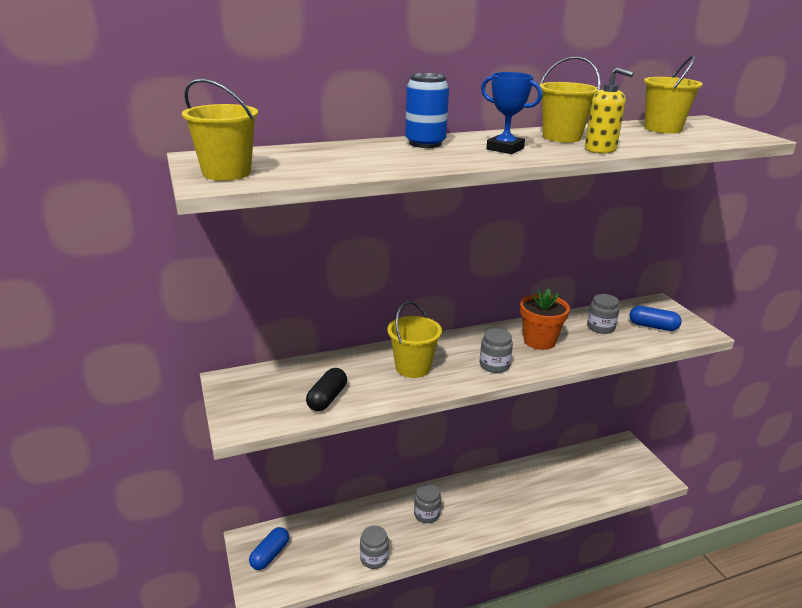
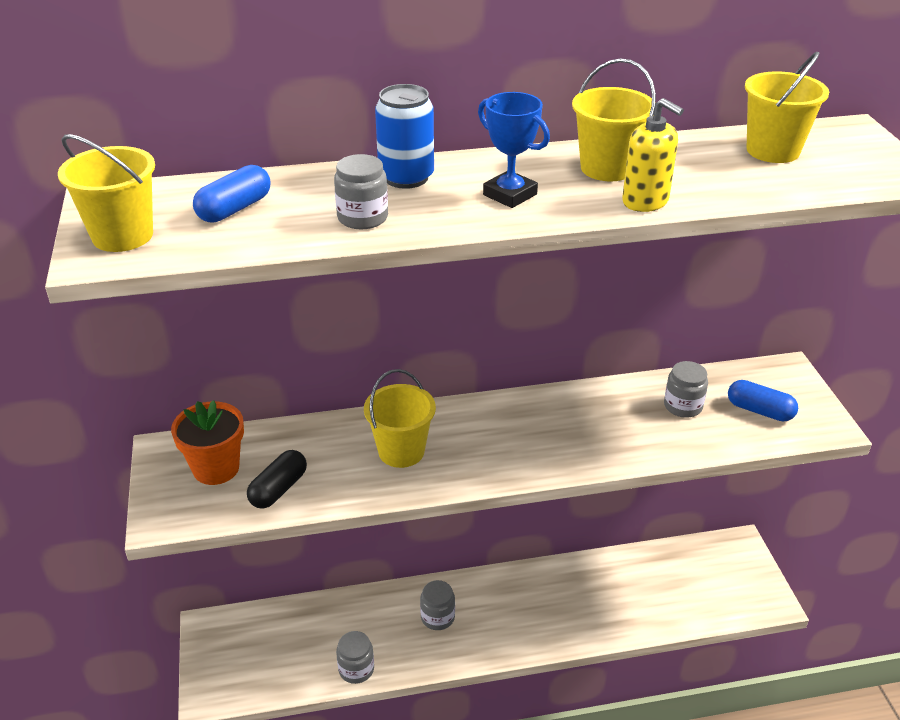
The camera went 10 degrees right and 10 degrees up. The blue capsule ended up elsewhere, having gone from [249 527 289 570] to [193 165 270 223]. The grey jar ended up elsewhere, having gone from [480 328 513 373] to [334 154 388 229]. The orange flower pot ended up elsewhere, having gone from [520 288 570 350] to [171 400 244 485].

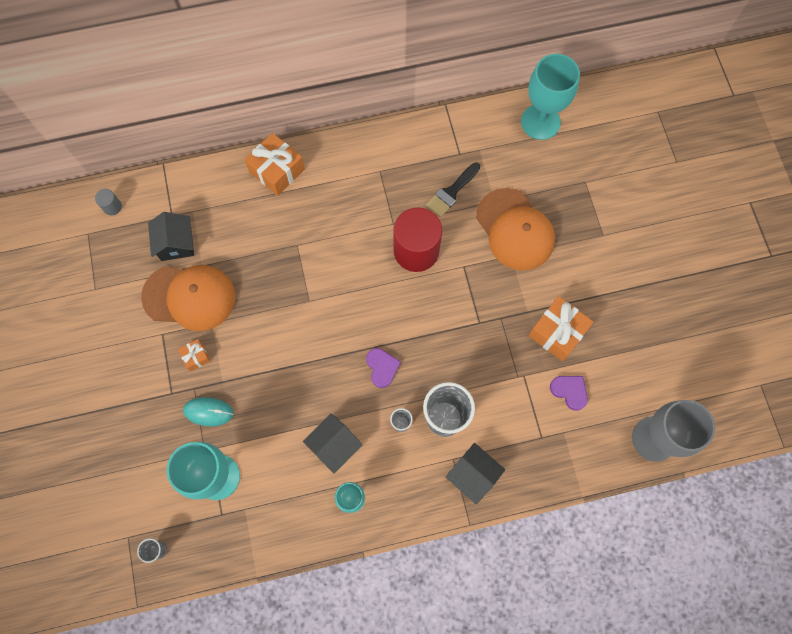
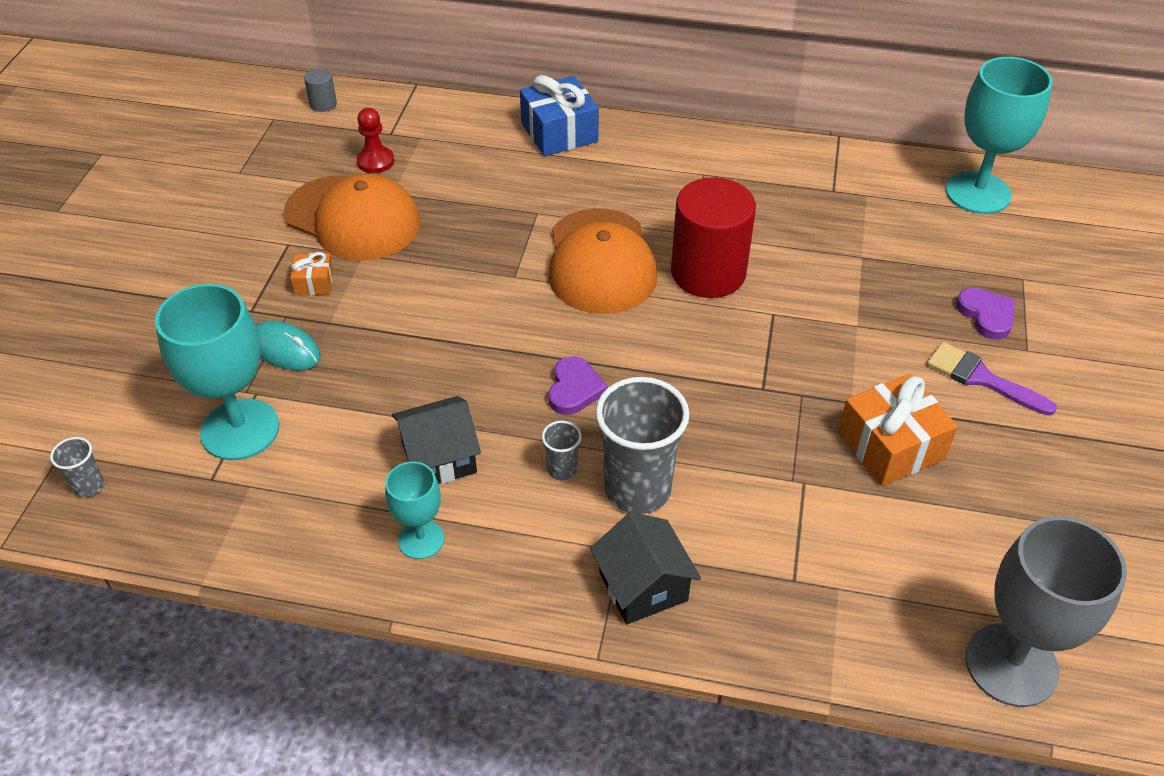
The camera went 25 degrees right and 25 degrees down. The second view lost the black brush at [426 163 480 217]. The second view gained the purple brush at [927 342 1057 416]. The orange cap ended up elsewhere, having gone from [476 188 555 270] to [548 208 657 314]. The purple heart ended up elsewhere, having gone from [550 376 588 411] to [956 288 1015 340]. Where the black house stood at [148 212 194 261], the red pawn came to stand at [357 108 394 173]. What was the orange gift at [245 133 305 196] turned into the blue gift at [520 75 599 156].

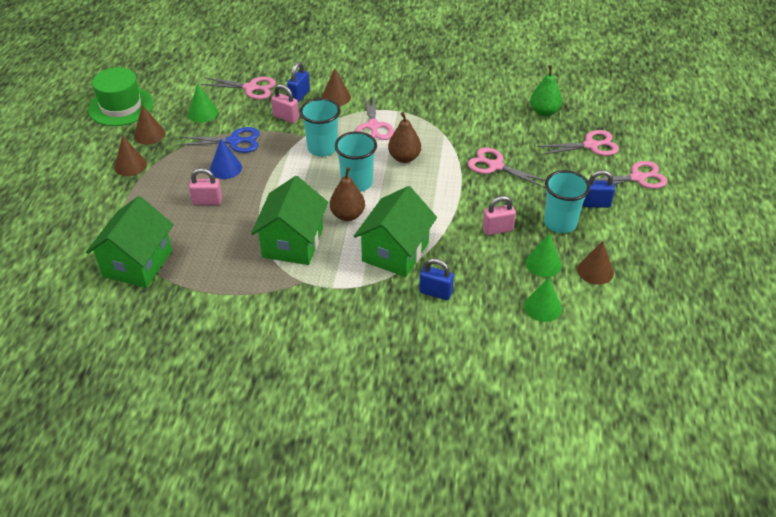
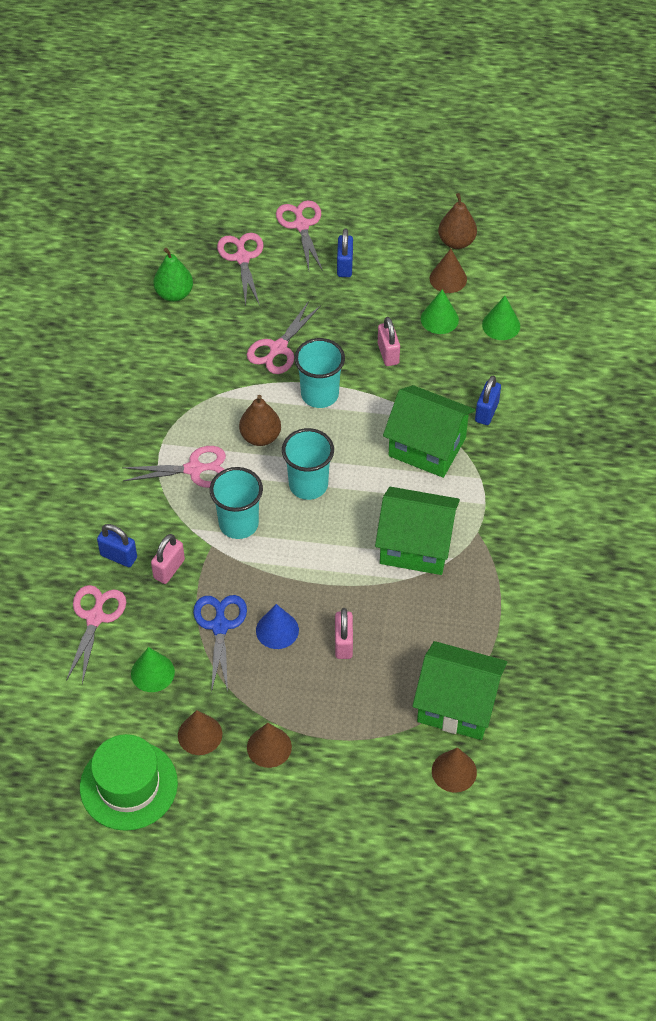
The camera went 90 degrees left and 10 degrees up. The brown cone ended up elsewhere, having gone from [322 68 351 106] to [432 747 477 793]. The brown pear ended up elsewhere, having gone from [330 167 365 221] to [438 193 477 249]. The turquoise cup ended up elsewhere, having gone from [544 170 590 233] to [294 338 345 408].

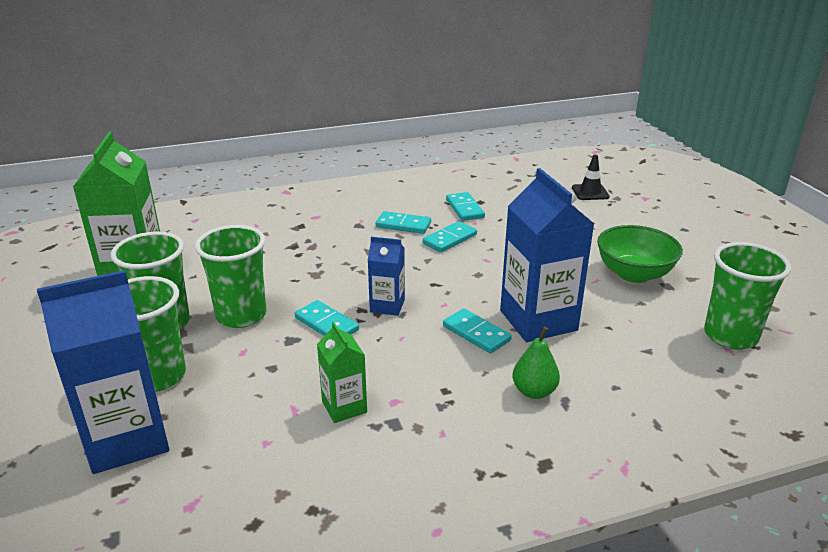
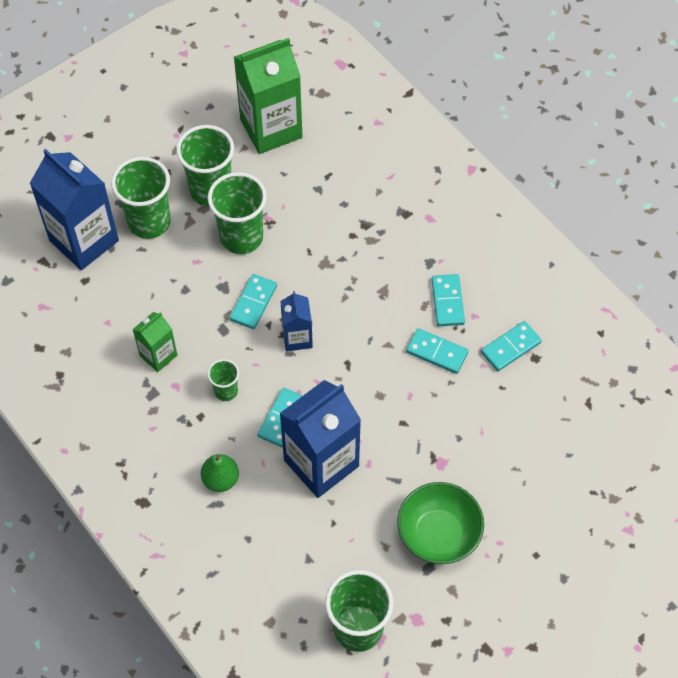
The camera went 70 degrees right and 30 degrees up. The second view lost the black traffic cone at [572 155 610 200]. The second view gained the green cup at [207 359 239 401].

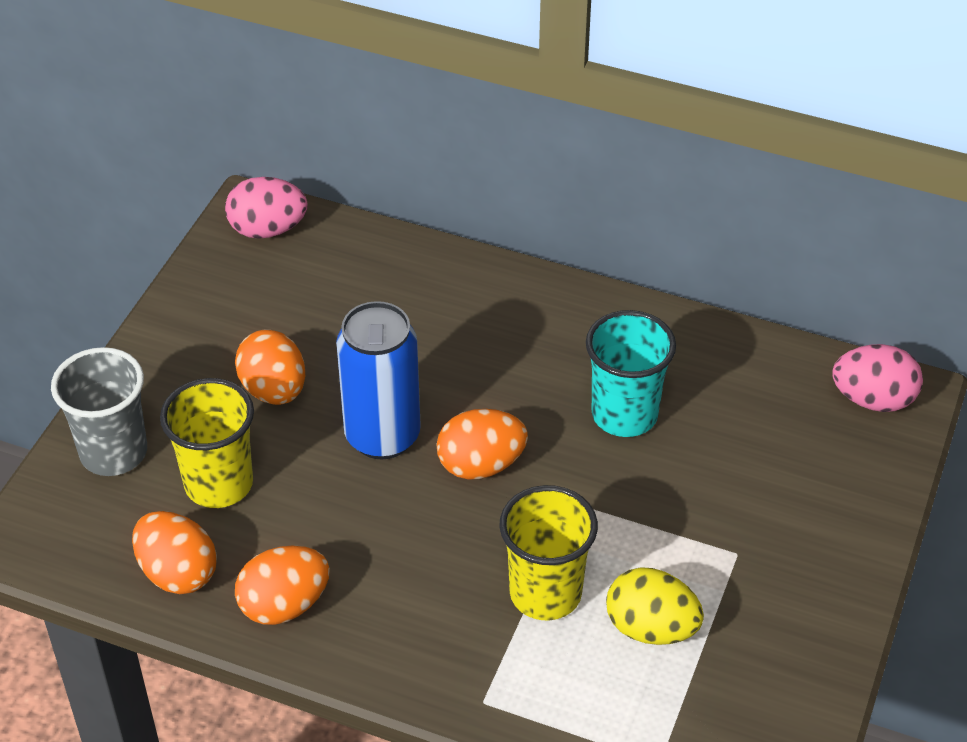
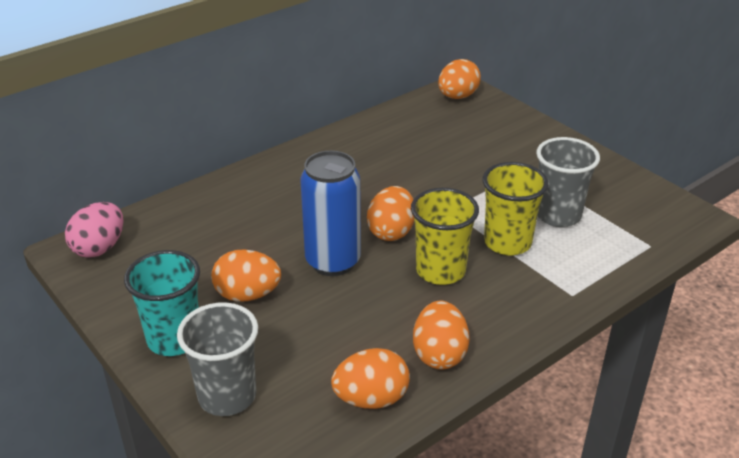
The camera went 60 degrees left and 10 degrees down. The yellow cup ended up elsewhere, having gone from [160 378 254 508] to [411 188 479 285]. The turquoise cup ended up elsewhere, having gone from [586 310 676 437] to [124 250 200 356]. Where the yellow egg stood at [606 567 704 645], the grey cup came to stand at [536 137 600 227]. What was the pink egg at [832 344 923 412] turned into the orange egg at [438 59 481 99].

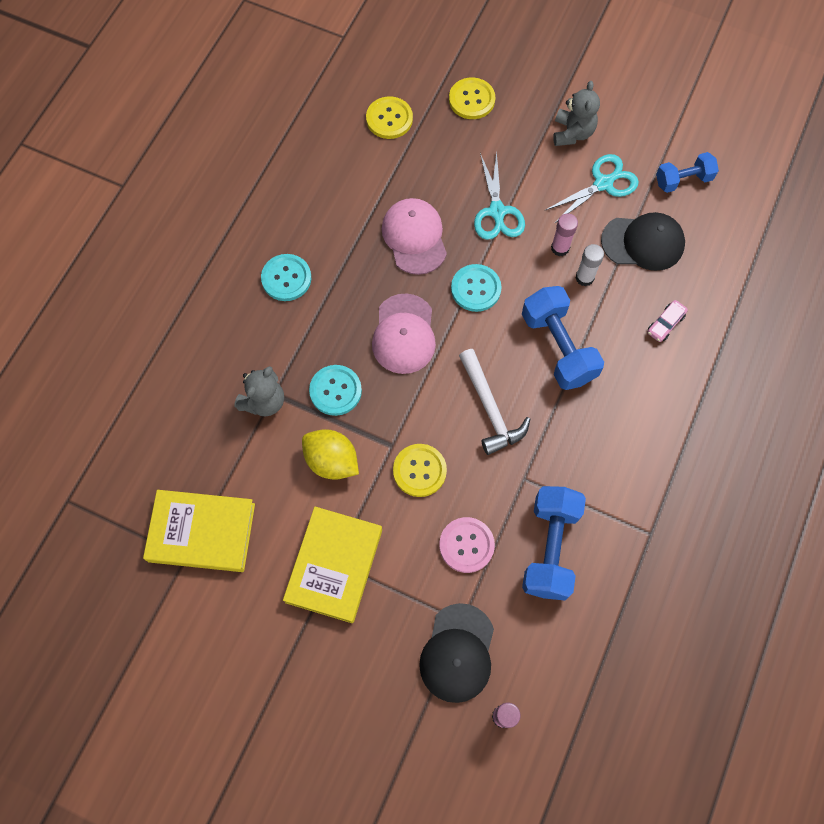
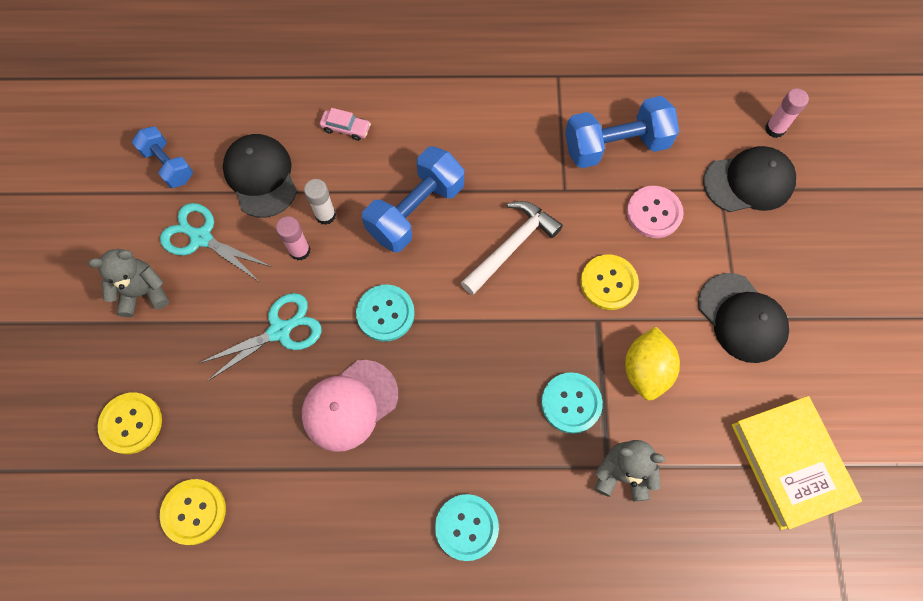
The camera went 115 degrees left and 0 degrees up. The second view lost the pink cap at [372 293 436 374]. Where the yellow book stood at [283 507 382 623], the black cap came to stand at [698 273 789 363].

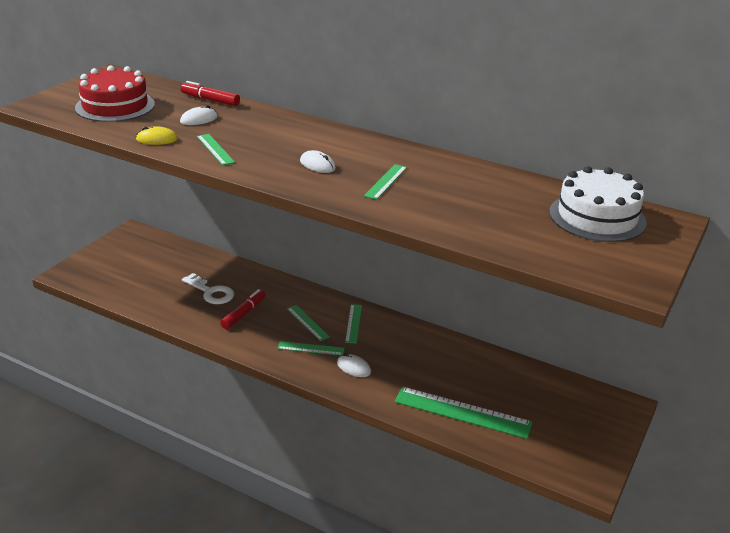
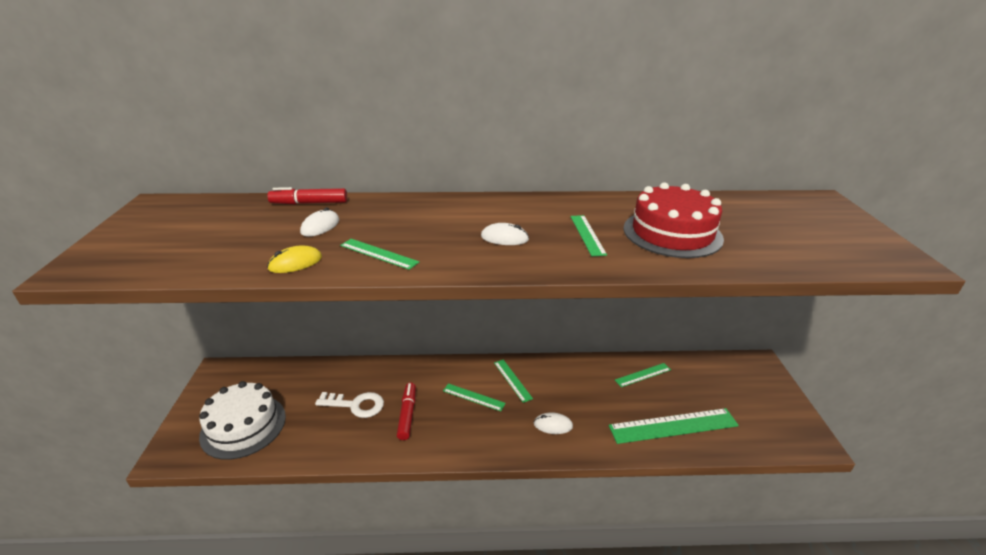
The camera went 30 degrees left and 0 degrees up. The red cake ended up elsewhere, having gone from [75 65 155 122] to [623 182 724 258]. The green ruler ended up elsewhere, having gone from [277 341 345 355] to [615 363 671 387]. The white cake ended up elsewhere, having gone from [549 166 647 242] to [199 381 286 460].

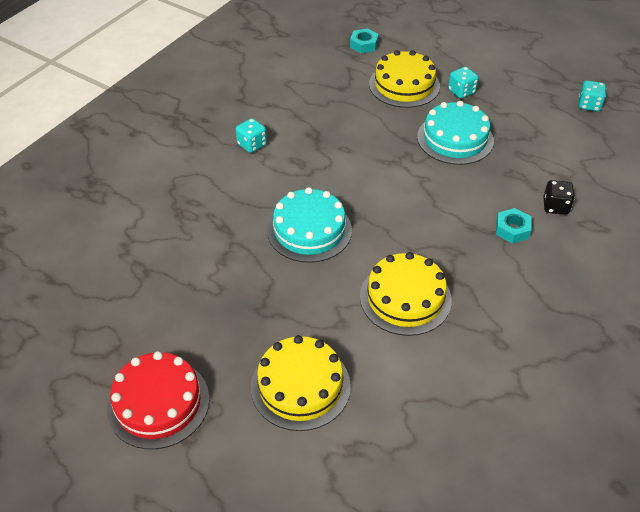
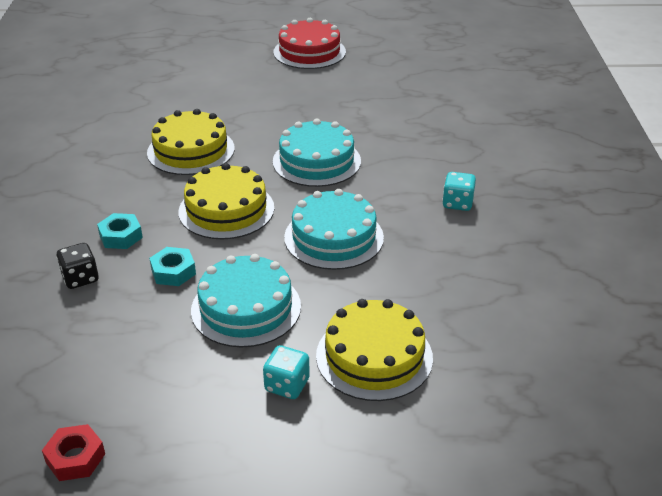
The camera went 145 degrees right and 10 degrees down. The second view gained the turquoise cake at [284 189 384 270]. The yellow cake ended up elsewhere, having gone from [251 335 351 431] to [178 163 274 239]. The turquoise nut ended up elsewhere, having gone from [350 28 379 53] to [149 247 196 286]. Where the turquoise dice stood at [579 80 606 111], the red nut came to stand at [42 424 105 481].

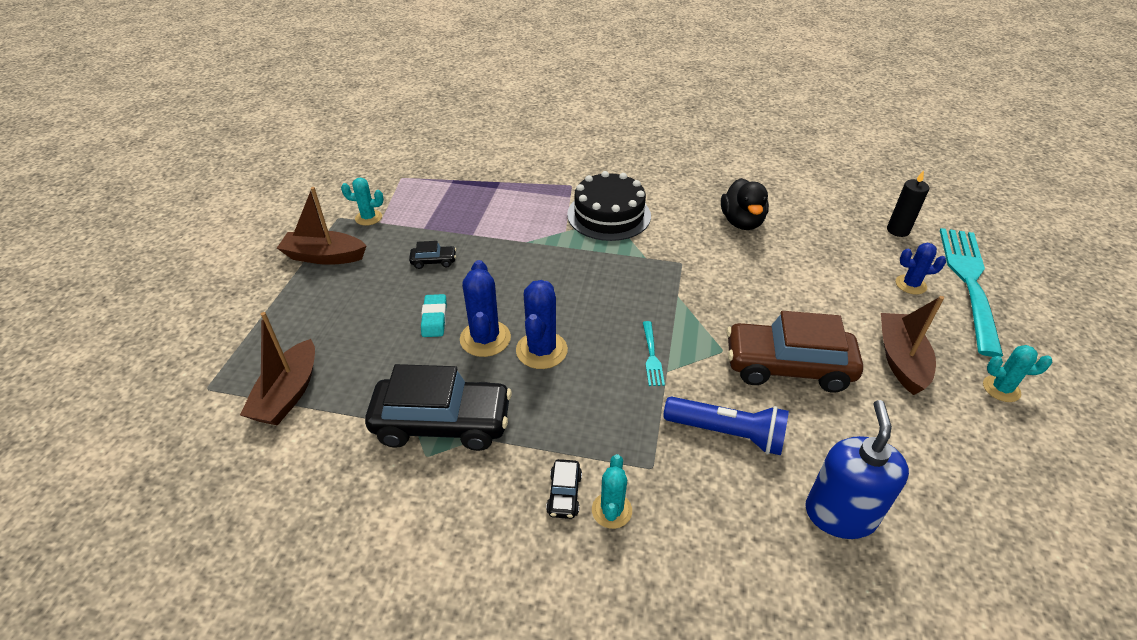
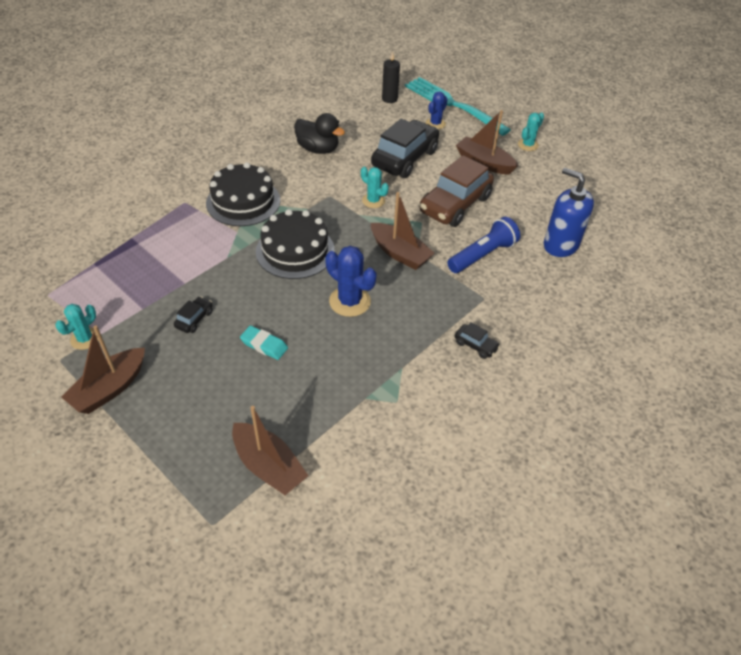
The camera went 60 degrees left and 5 degrees up. The second view lost the blue cactus at [460 260 511 357]. The second view gained the black cake at [256 209 335 279]. The black car ended up elsewhere, having gone from [365 364 512 451] to [371 119 439 178]. The turquoise cactus ended up elsewhere, having gone from [592 454 632 529] to [361 167 389 208]. Where the turquoise fork stood at [643 321 665 386], the brown boat came to stand at [371 192 435 270].

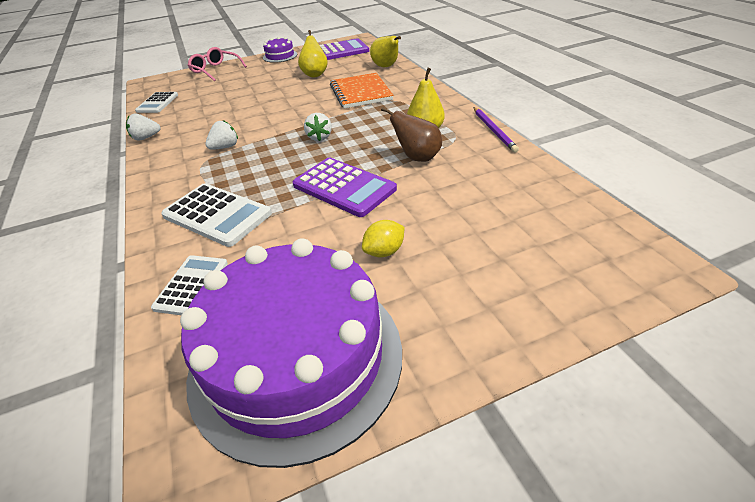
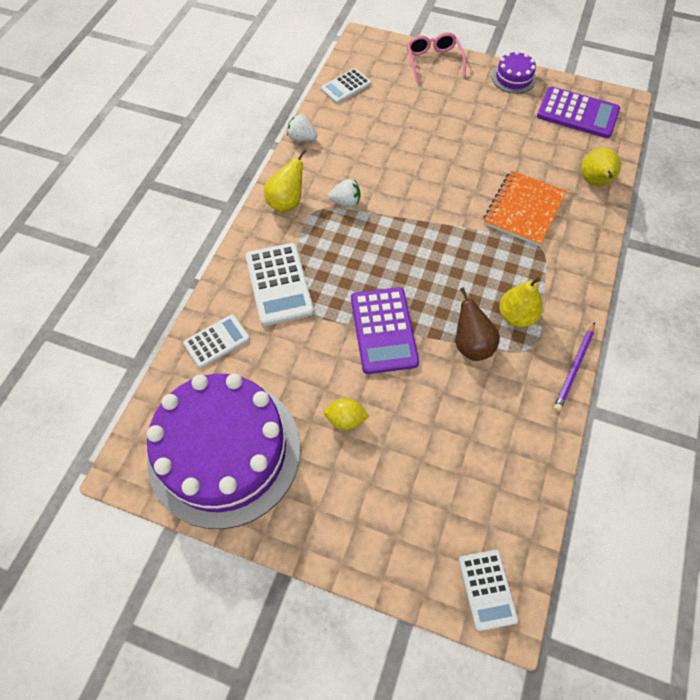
The camera went 40 degrees right and 20 degrees up. The second view lost the white strawberry at [304 113 332 141]. The second view gained the white calculator at [458 550 518 631]. The yellow pear ended up elsewhere, having gone from [298 30 328 77] to [264 149 307 212].

